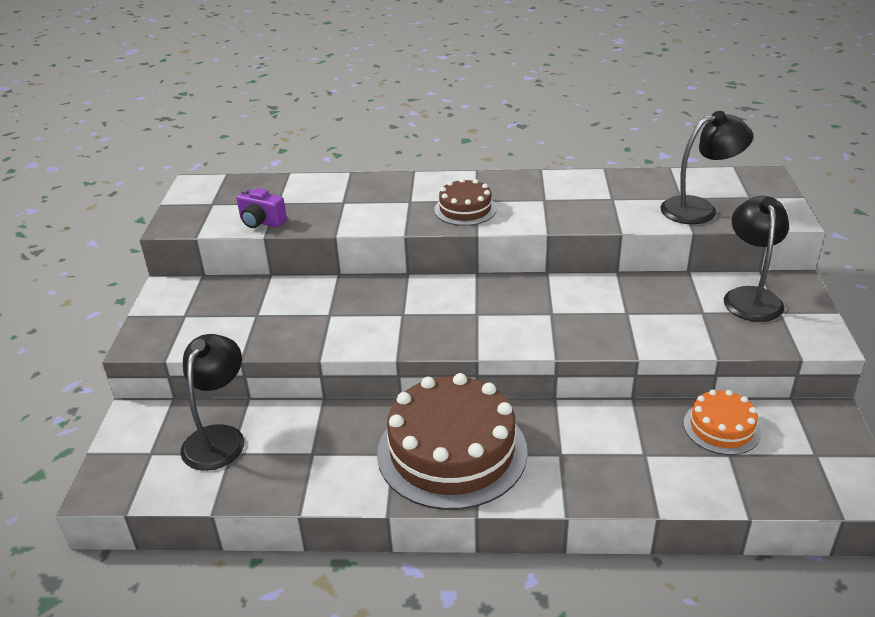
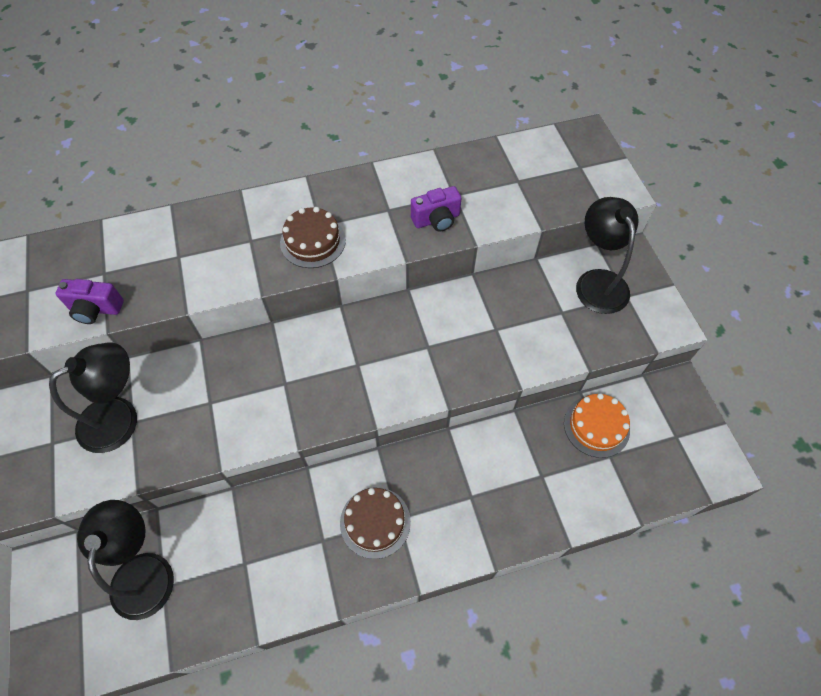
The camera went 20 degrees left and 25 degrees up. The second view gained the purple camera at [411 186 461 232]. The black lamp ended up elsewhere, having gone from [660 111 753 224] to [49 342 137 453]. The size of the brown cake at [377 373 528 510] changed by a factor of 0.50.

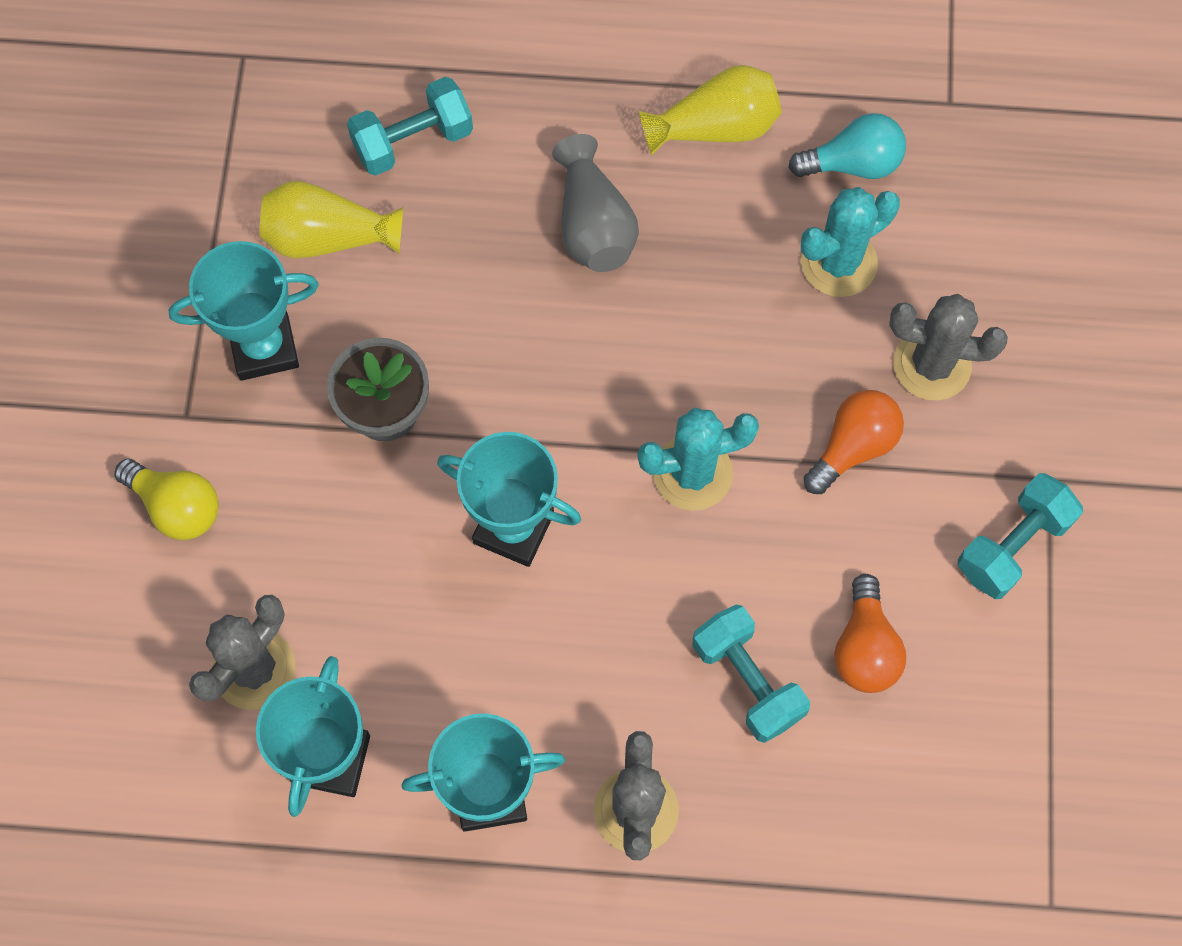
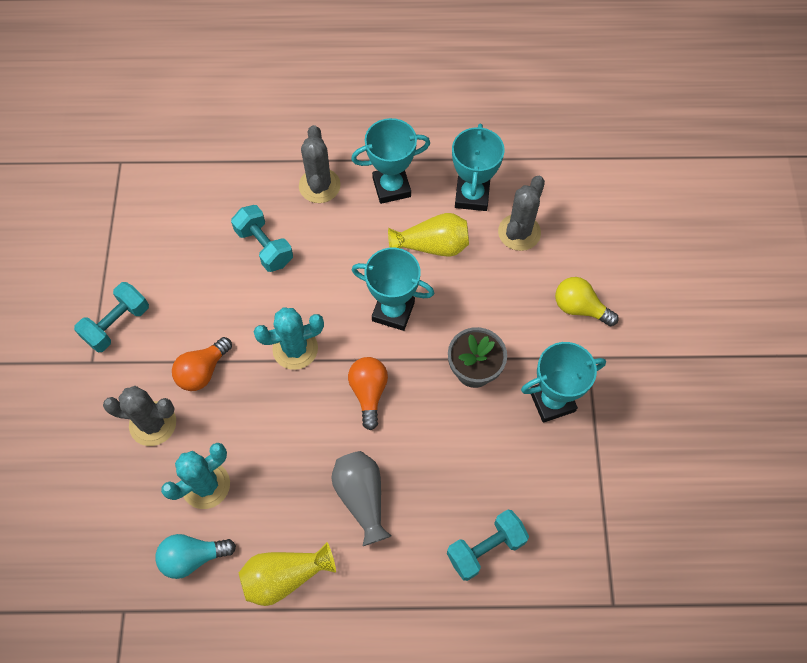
The camera went 175 degrees right and 5 degrees down. The yellow vase ended up elsewhere, having gone from [260 181 403 258] to [388 213 469 257]. The orange light bulb ended up elsewhere, having gone from [834 574 906 693] to [348 357 388 430].

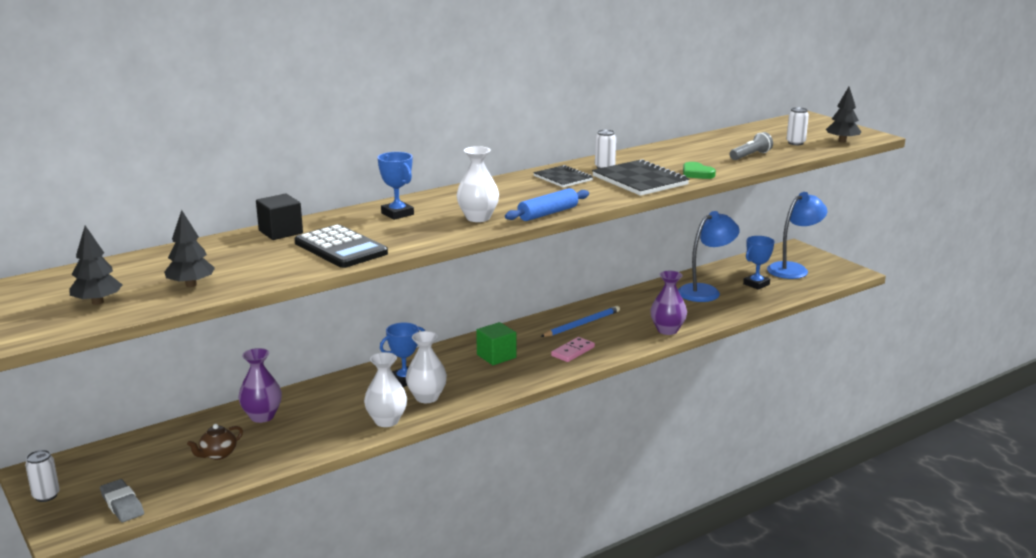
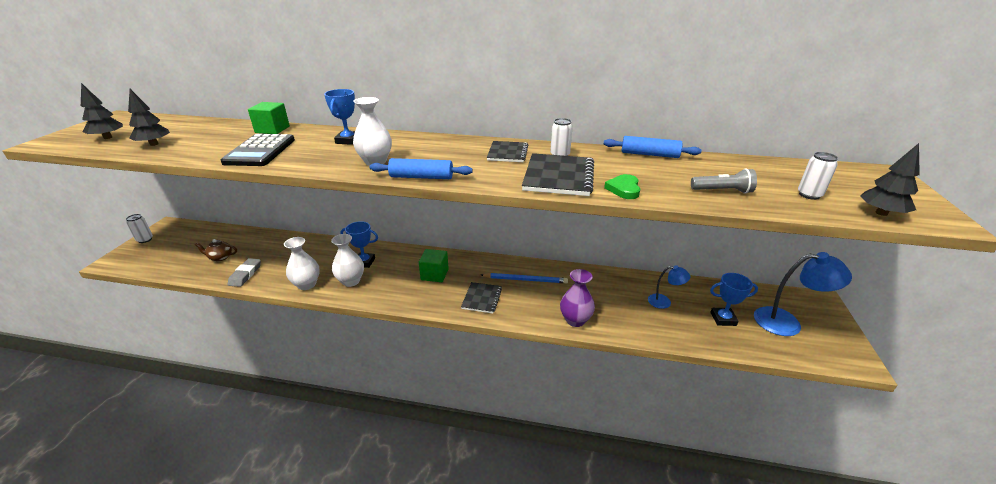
The camera went 45 degrees right and 10 degrees up. The second view lost the purple vase at [238 348 282 423]. The second view gained the blue rolling pin at [604 136 702 158]. The grey eraser ended up elsewhere, having gone from [100 479 144 522] to [228 258 261 287]. Where the pink domino stood at [551 337 595 362], the black notebook came to stand at [461 282 502 313]. What was the black cube at [256 194 303 240] turned into the green cube at [248 102 290 134]. The size of the blue lamp at [678 211 740 302] changed by a factor of 0.56.

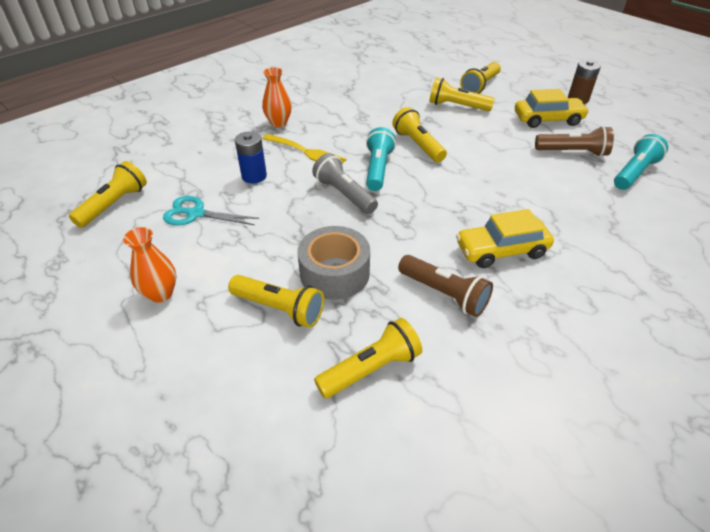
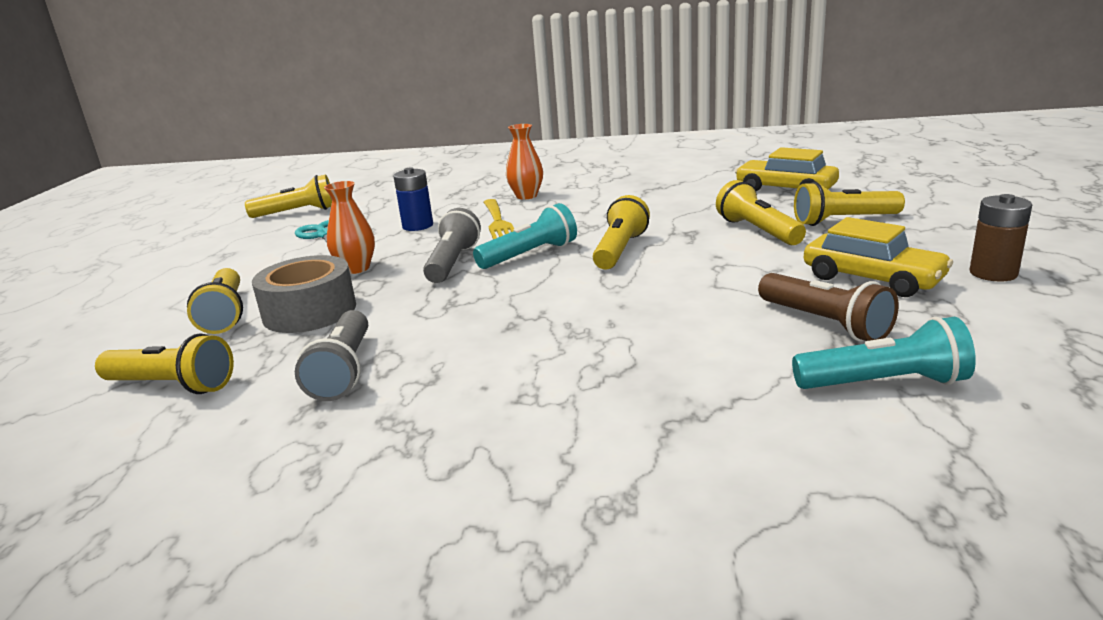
The camera went 50 degrees right and 20 degrees down. The orange vase ended up elsewhere, having gone from [123 227 176 303] to [324 181 375 274]. The yellow car ended up elsewhere, having gone from [456 209 554 268] to [735 147 839 191]. What was the brown flashlight at [398 255 493 317] turned into the grey flashlight at [295 310 368 401].

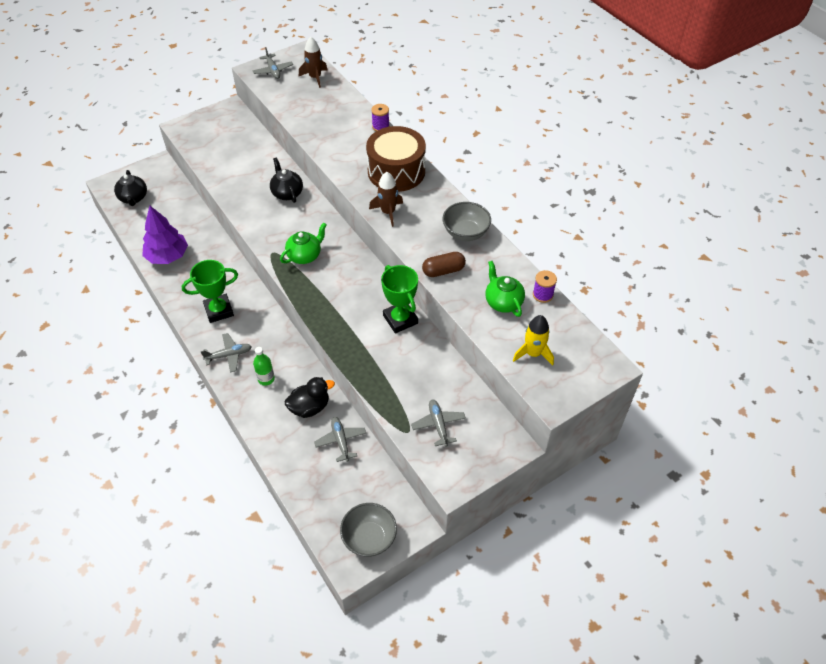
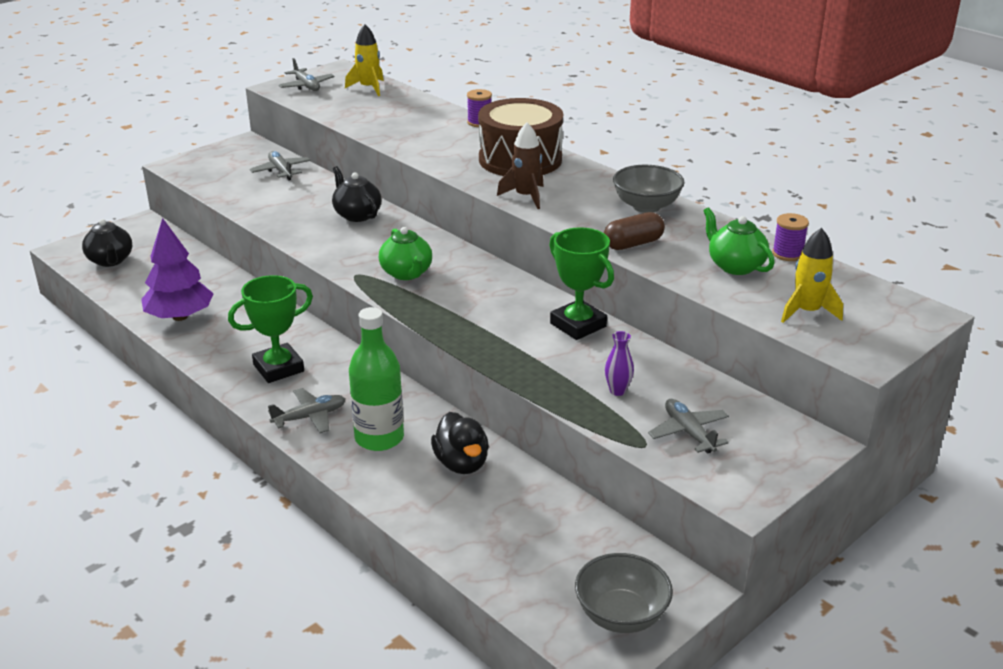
The camera went 10 degrees left and 20 degrees down. The second view gained the purple vase at [605 331 634 396]. The grey plane ended up elsewhere, having gone from [314 417 366 462] to [250 151 310 181]. What was the brown rocket at [299 37 328 88] turned into the yellow rocket at [345 24 384 96]. The green teapot at [280 223 327 264] ended up facing another way, 120 degrees clockwise from before. The black duck at [285 377 335 418] ended up facing another way, 105 degrees clockwise from before. The size of the green bottle at [253 347 275 386] changed by a factor of 1.79.

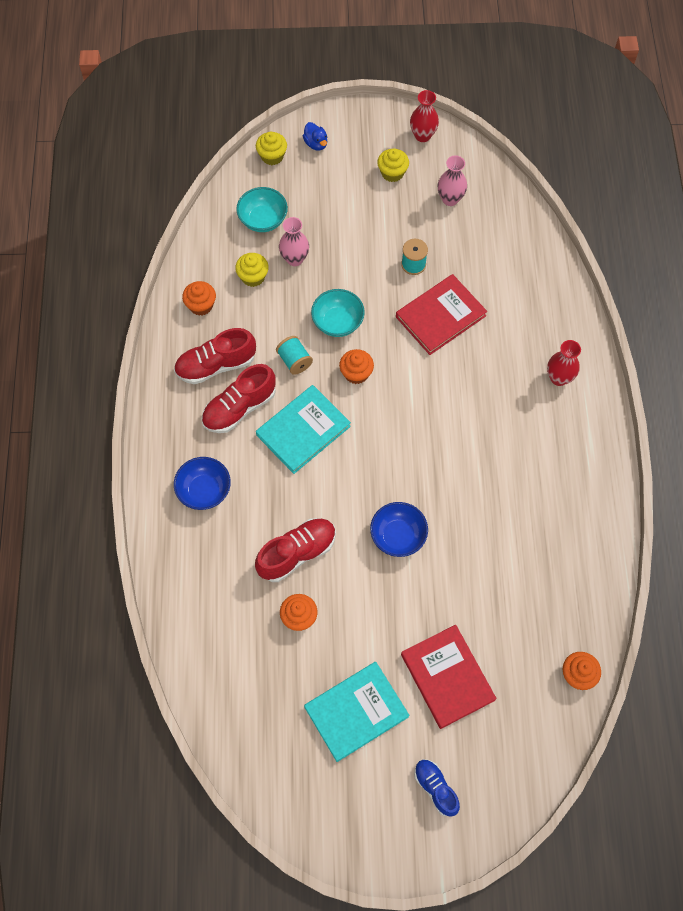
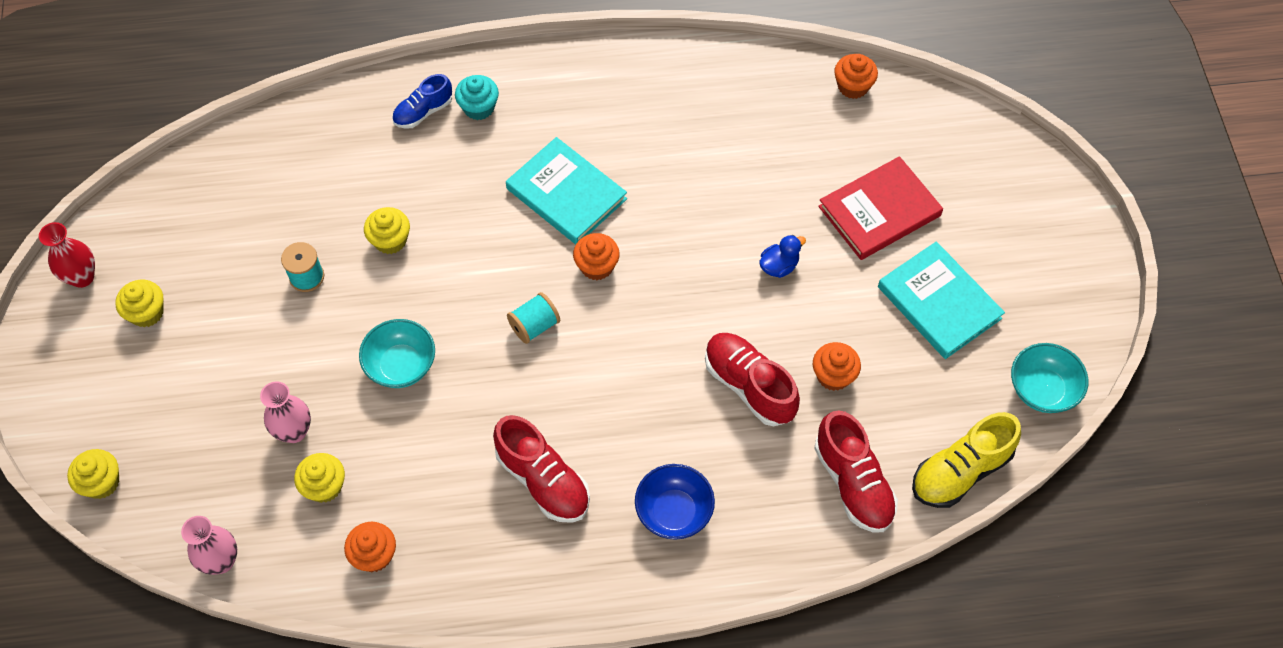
The camera went 95 degrees left and 5 degrees down. The second view lost the blue bowl at [370 502 428 557]. The second view gained the yellow shoe at [912 412 1021 508]. The red shoe ended up elsewhere, having gone from [174 328 256 384] to [814 410 898 532]. The turquoise bowl ended up elsewhere, having gone from [236 187 288 232] to [1011 343 1088 413]. The turquoise book ended up elsewhere, having gone from [256 385 351 474] to [506 137 627 245]. The turquoise spool ended up elsewhere, having gone from [276 336 313 375] to [507 292 560 344]. The blue duck ended up elsewhere, having gone from [303 122 327 151] to [759 235 806 278]. The orange cupcake ended up elsewhere, having gone from [339 349 374 384] to [573 233 620 280]. The blue shoe ended up elsewhere, having gone from [414 759 460 817] to [392 74 452 129]. The pink vase ended up elsewhere, having gone from [438 156 467 206] to [181 516 237 575]. Where the red book stood at [396 274 487 355], the yellow cupcake came to stand at [364 207 410 254]. Where the red vase stood at [547 340 581 386], the turquoise cupcake came to stand at [455 75 499 120].

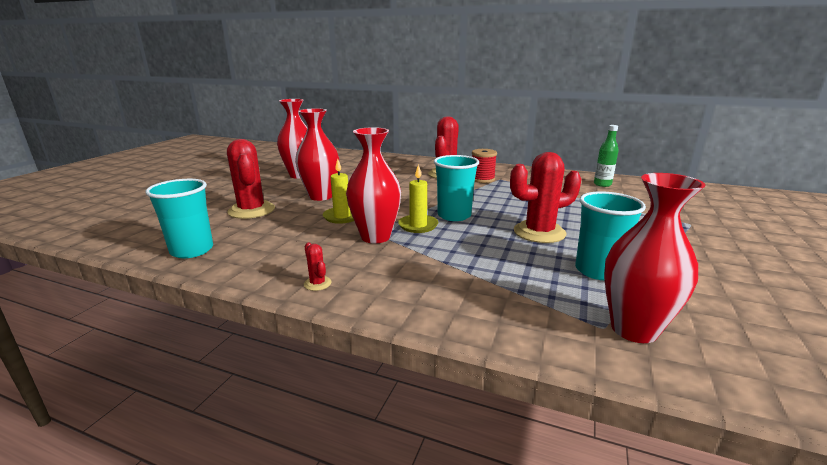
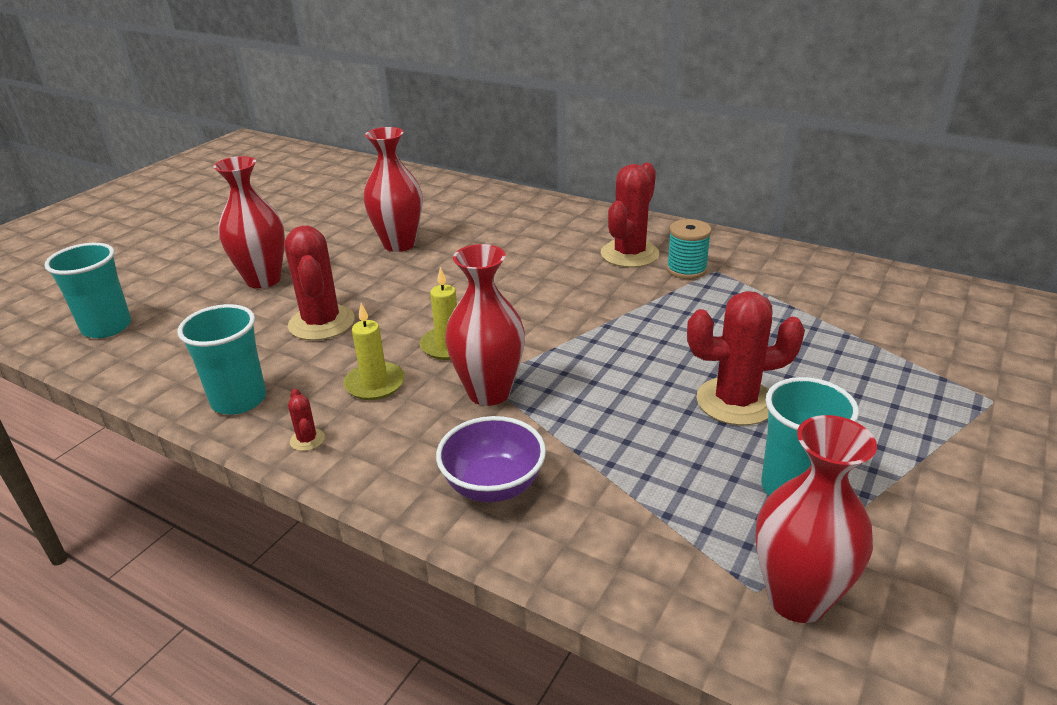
The camera went 10 degrees right and 10 degrees up. The second view lost the green bottle at [594 125 619 187]. The second view gained the purple bowl at [436 416 546 502]. The red vase ended up elsewhere, having gone from [295 108 339 201] to [214 156 285 289]. The red cactus ended up elsewhere, having gone from [304 242 332 291] to [288 389 325 451]. The yellow candle ended up elsewhere, having gone from [398 164 439 233] to [343 303 405 400]. The turquoise cup ended up elsewhere, having gone from [434 155 479 221] to [44 243 131 338]. What was the red spool at [472 149 497 183] turned into the turquoise spool at [667 219 712 279].

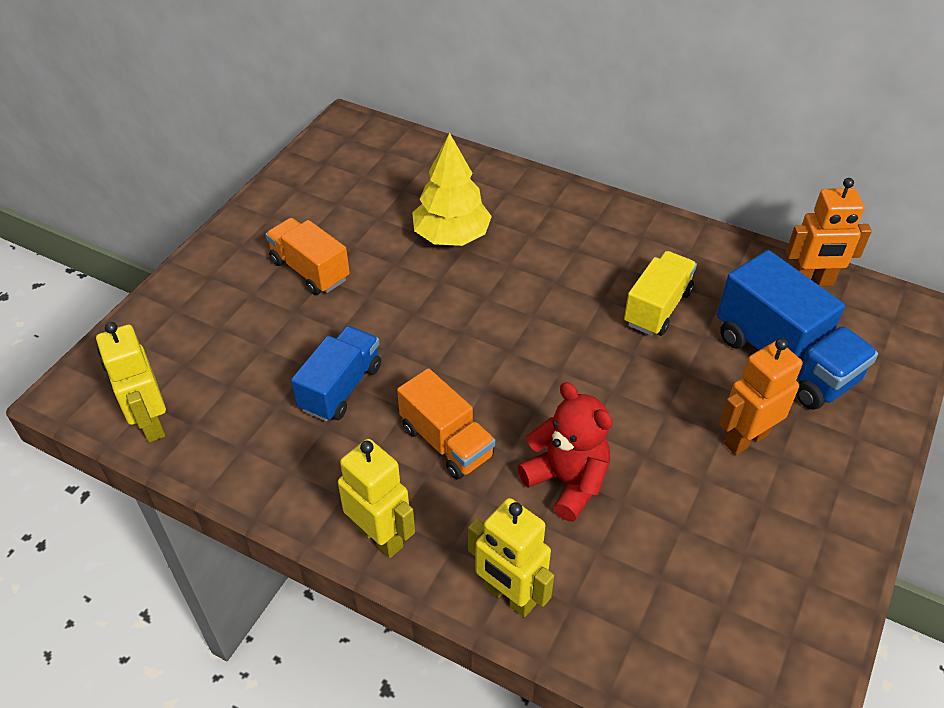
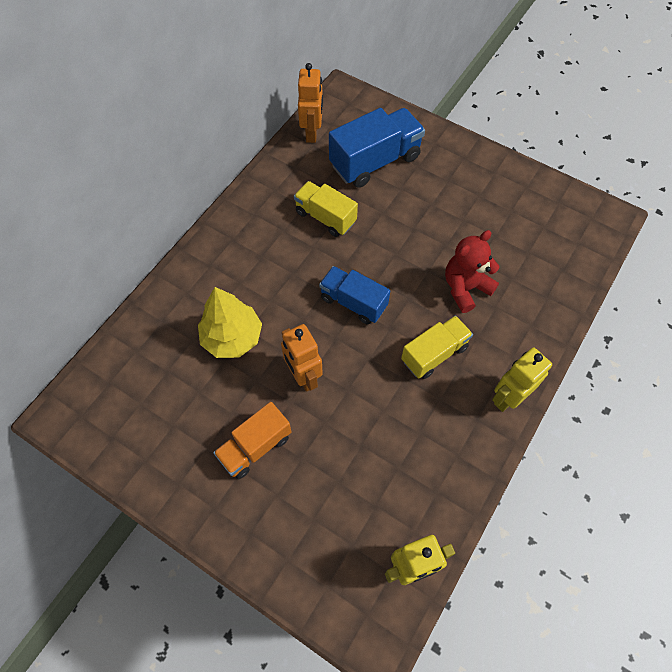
The camera went 85 degrees left and 15 degrees up. The second view lost the yellow robot at [468 498 554 617]. The blue truck ended up elsewhere, having gone from [291 326 381 421] to [319 266 390 325]. The orange robot ended up elsewhere, having gone from [719 338 803 455] to [281 324 323 391]. What was the orange truck at [397 368 495 480] turned into the yellow truck at [401 315 473 379].

